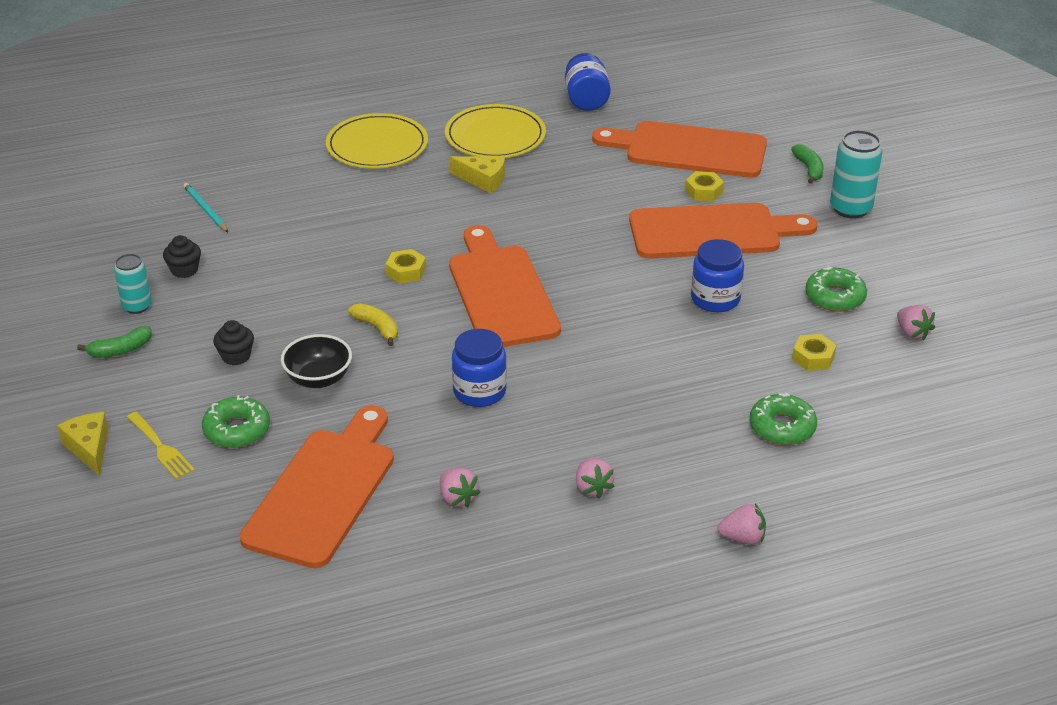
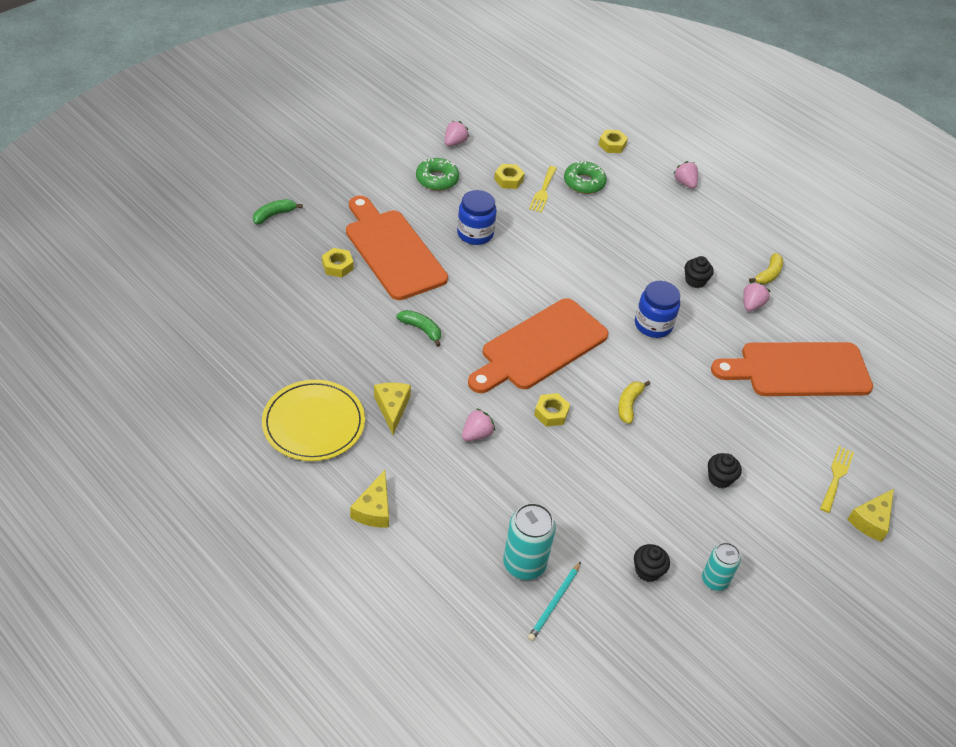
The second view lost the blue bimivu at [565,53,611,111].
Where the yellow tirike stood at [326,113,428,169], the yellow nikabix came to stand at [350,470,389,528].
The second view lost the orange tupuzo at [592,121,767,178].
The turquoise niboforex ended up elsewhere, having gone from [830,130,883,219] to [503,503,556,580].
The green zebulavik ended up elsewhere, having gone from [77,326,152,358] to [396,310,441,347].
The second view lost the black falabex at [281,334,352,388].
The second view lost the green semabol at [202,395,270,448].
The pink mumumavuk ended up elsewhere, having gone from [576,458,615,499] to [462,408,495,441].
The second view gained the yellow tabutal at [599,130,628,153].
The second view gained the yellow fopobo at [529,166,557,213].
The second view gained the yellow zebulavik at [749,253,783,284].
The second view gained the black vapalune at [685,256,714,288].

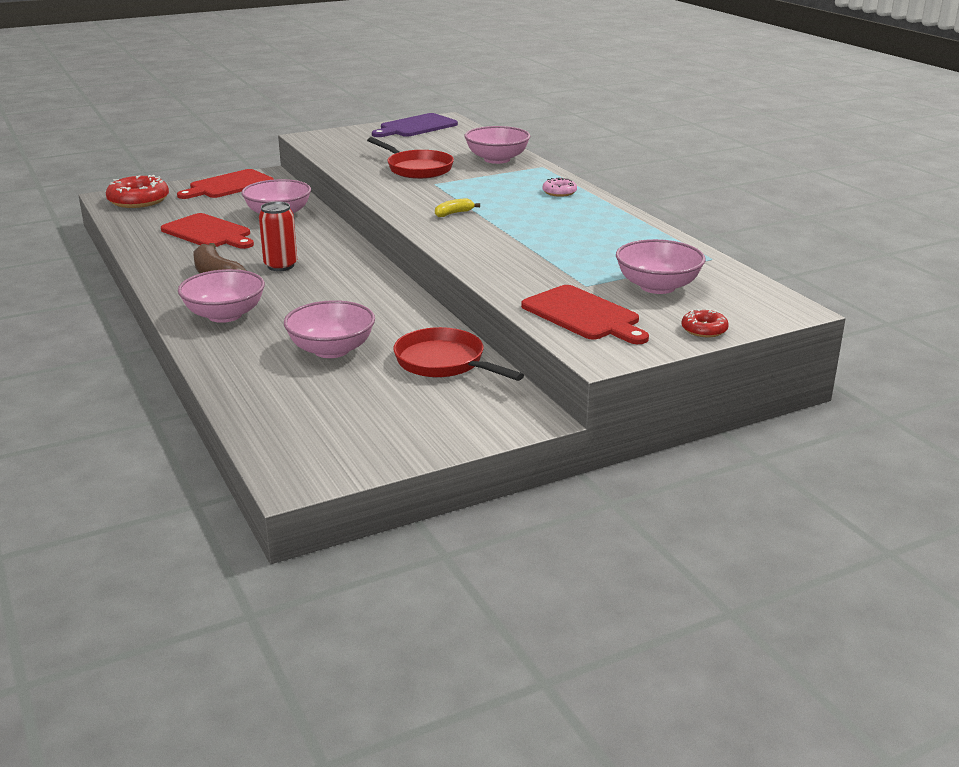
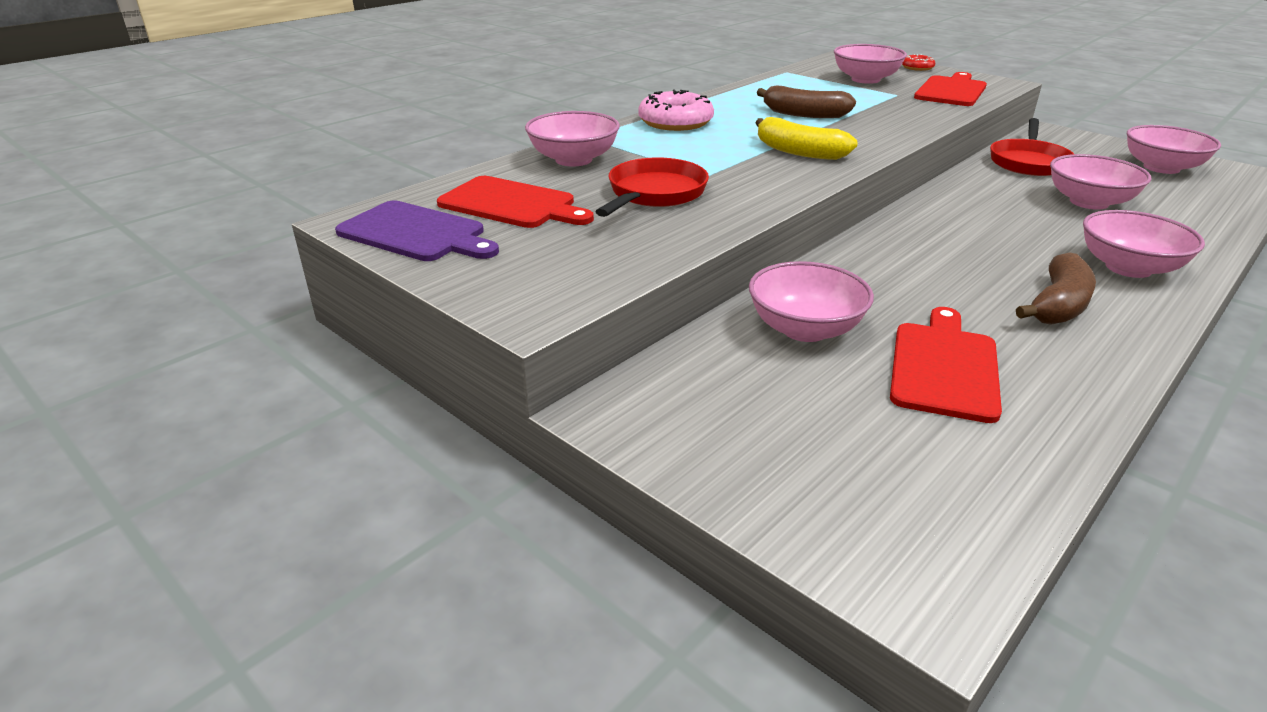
The red tupuzo ended up elsewhere, having gone from [177,169,274,199] to [437,176,594,228].
The second view lost the red semabol at [106,175,169,208].
The size of the pink semabol at [543,178,577,197] changed by a factor of 1.90.
The size of the yellow zebulavik at [435,198,480,217] changed by a factor of 1.88.
The second view lost the red niboforex at [259,202,297,271].
The second view gained the brown zebulavik at [757,85,856,118].
The second view gained the pink falabex at [1127,125,1221,174].

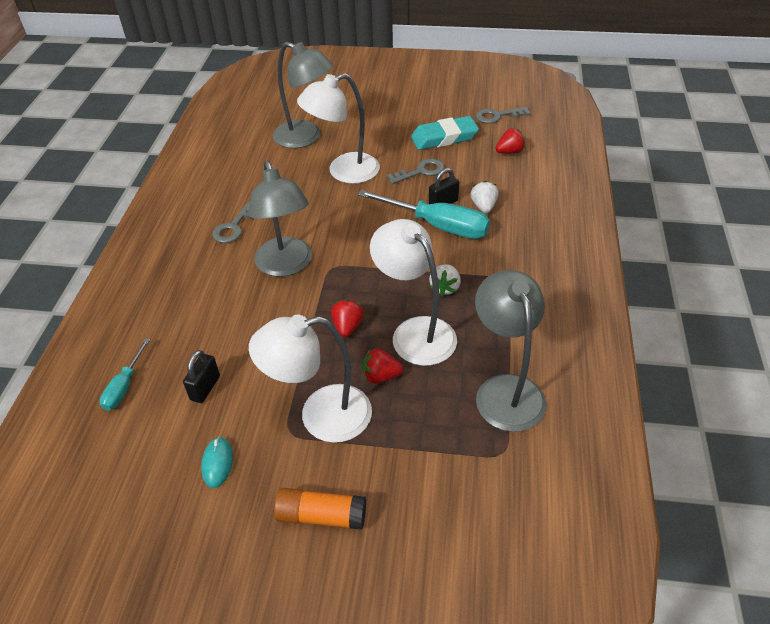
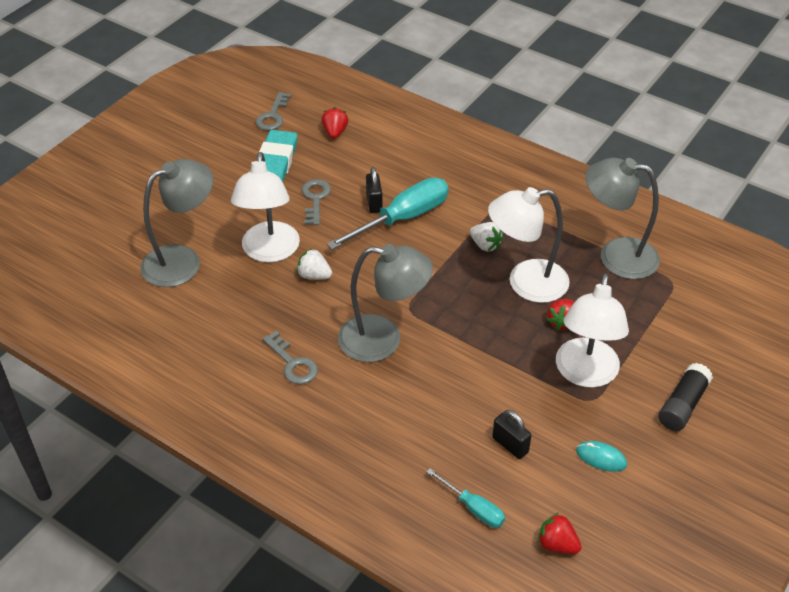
The white mumumavuk ended up elsewhere, having gone from [470,181,499,213] to [297,248,332,280].
The red mumumavuk ended up elsewhere, having gone from [331,299,364,337] to [537,513,581,554].
What was the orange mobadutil at [274,488,366,530] turned into the black mobadutil at [658,363,713,431].

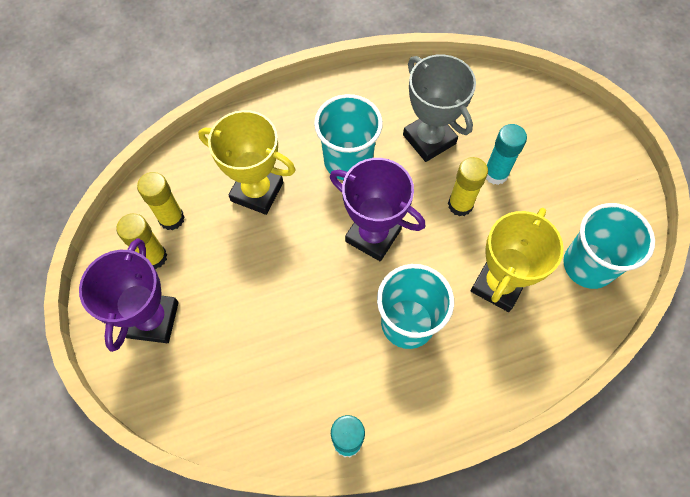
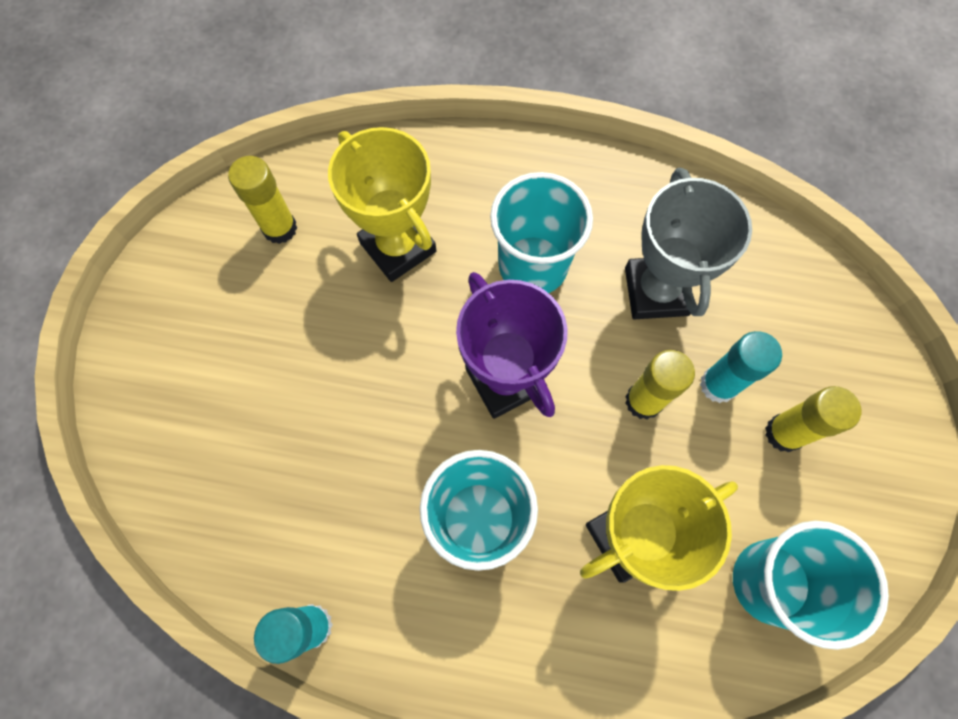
The yellow mobadutil ended up elsewhere, having gone from [116,213,167,269] to [765,386,861,452].
The second view lost the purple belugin at [79,238,179,352].

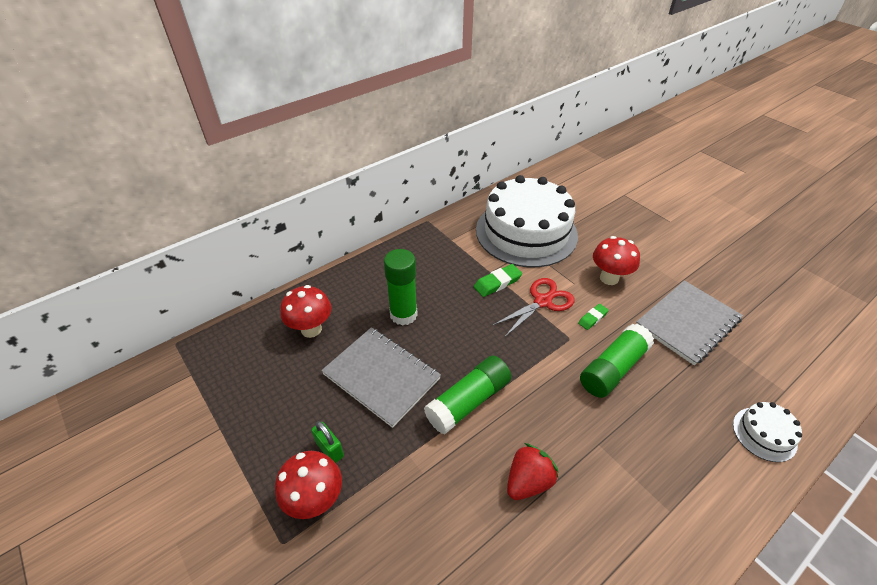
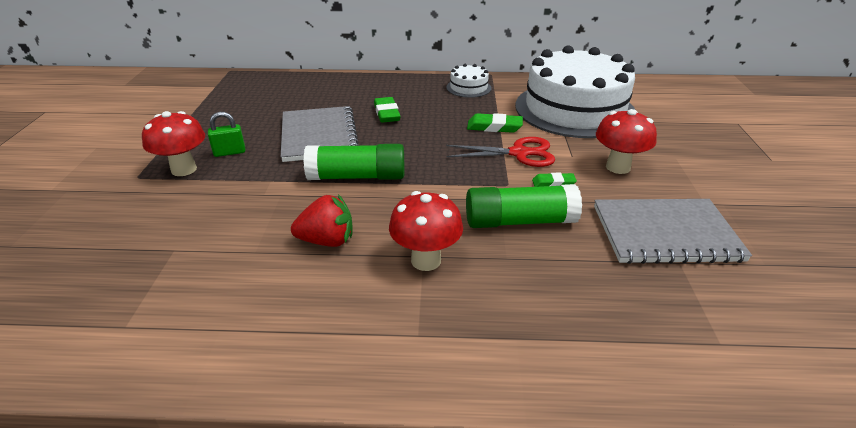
Where the green mobadutil stood at [384,249,418,326], the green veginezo came to stand at [374,97,401,123].
The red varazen ended up elsewhere, having gone from [280,285,332,338] to [389,191,463,271].
The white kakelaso ended up elsewhere, having gone from [733,402,802,462] to [446,64,492,98].
The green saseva at [311,421,344,463] ended up facing another way, 75 degrees clockwise from before.

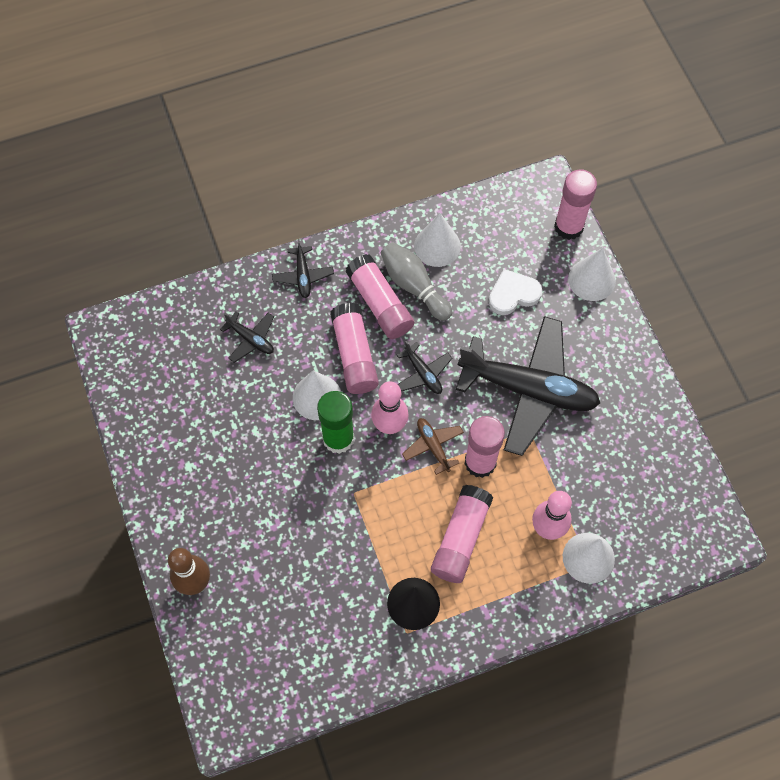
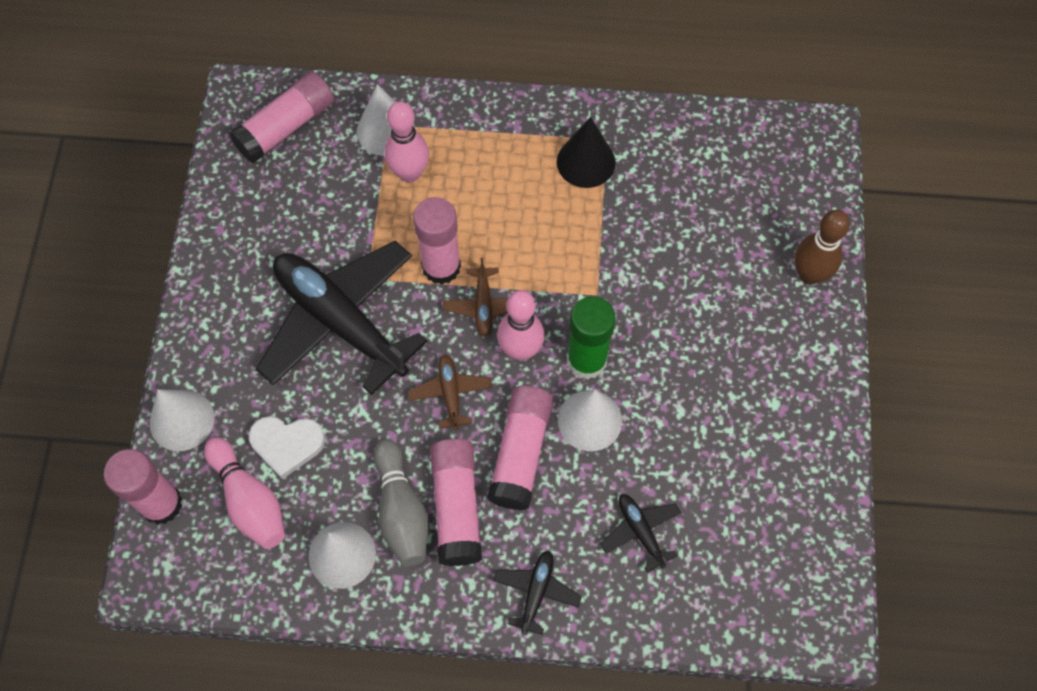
What was the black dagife at [397,341,452,394] turned into the brown dagife at [408,354,492,430].
The pink mobadutil ended up elsewhere, having gone from [431,485,494,583] to [229,71,334,163].
The second view gained the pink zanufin at [204,437,285,549].

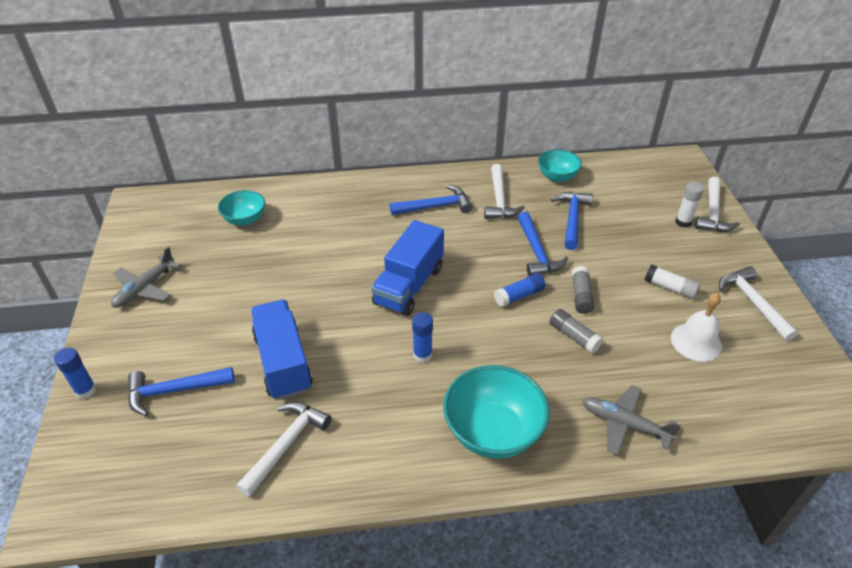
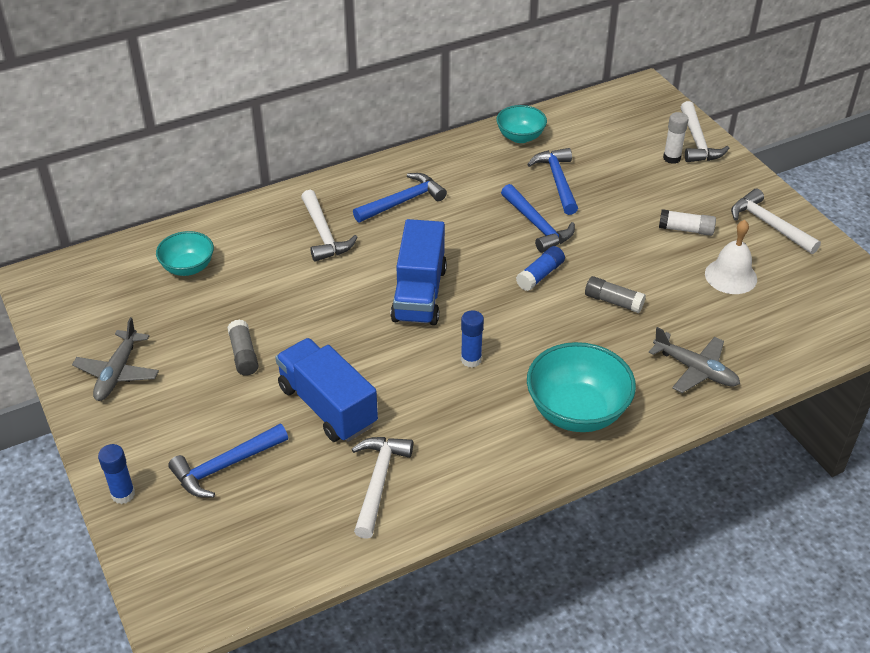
The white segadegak ended up elsewhere, having gone from [484,164,525,219] to [301,190,358,262].
The grey mobadutil ended up elsewhere, having gone from [572,266,595,314] to [227,320,259,376].
The grey dagife at [583,385,681,455] ended up facing another way, 150 degrees counterclockwise from before.

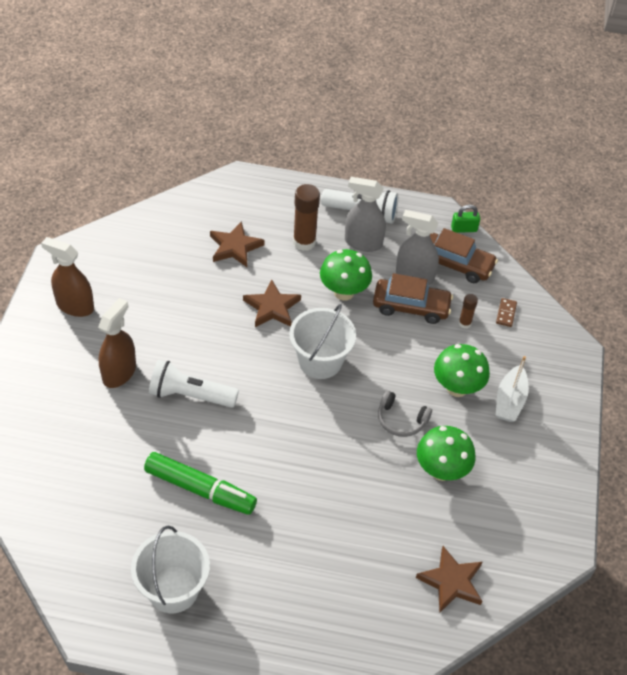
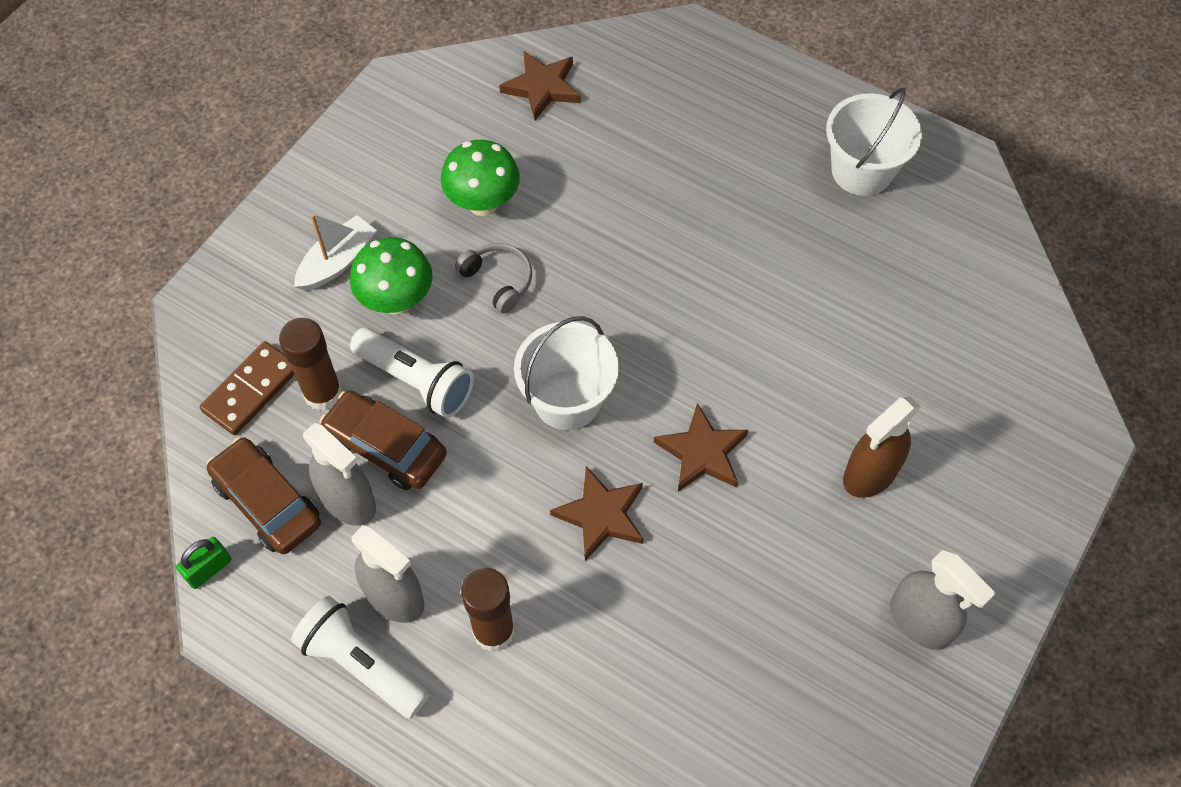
The green saseva at [451,205,480,233] ended up facing another way, 60 degrees counterclockwise from before.
The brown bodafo ended up elsewhere, having gone from [210,221,265,267] to [654,403,748,492].
What was the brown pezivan at [41,237,94,317] turned into the grey pezivan at [890,550,996,650].
The second view lost the green varazen at [320,249,372,301].
The size of the brown mobadutil at [459,294,478,329] changed by a factor of 1.88.
The size of the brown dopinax at [496,298,517,327] changed by a factor of 1.85.
The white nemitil ended up elsewhere, having gone from [149,360,239,408] to [350,328,474,418].
The second view lost the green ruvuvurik at [144,452,257,515].

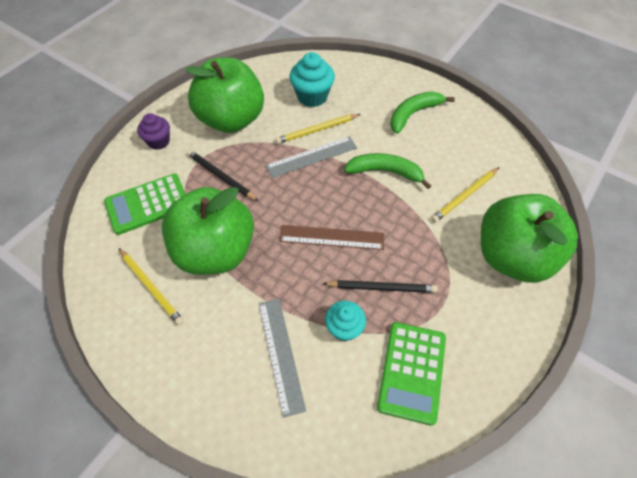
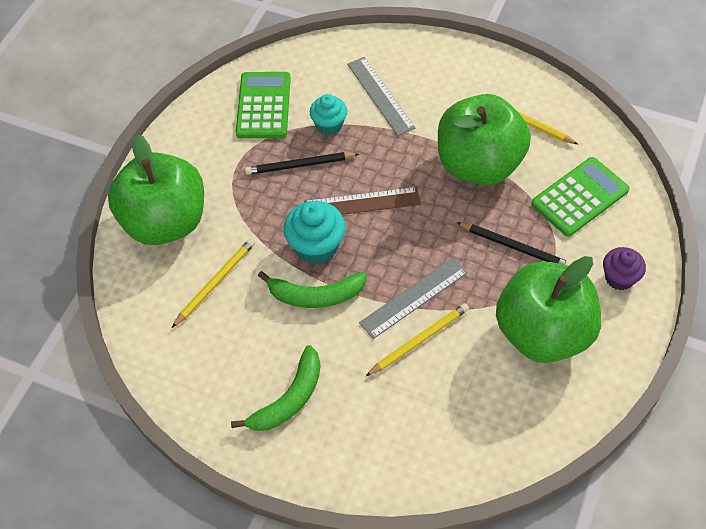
The turquoise vapalune ended up elsewhere, having gone from [290,52,335,107] to [283,201,345,264].

